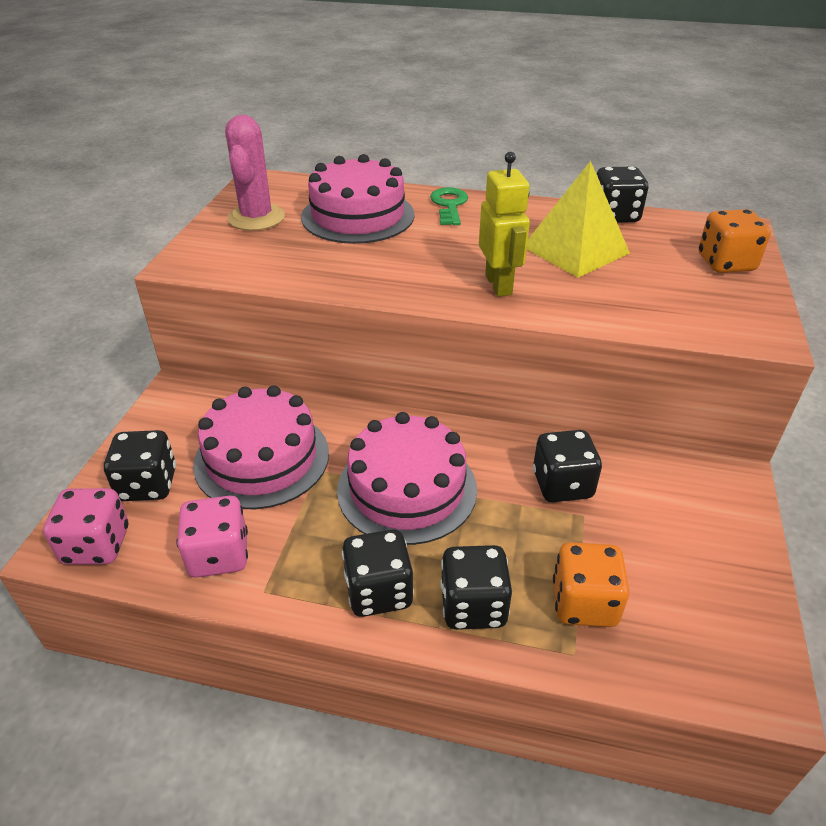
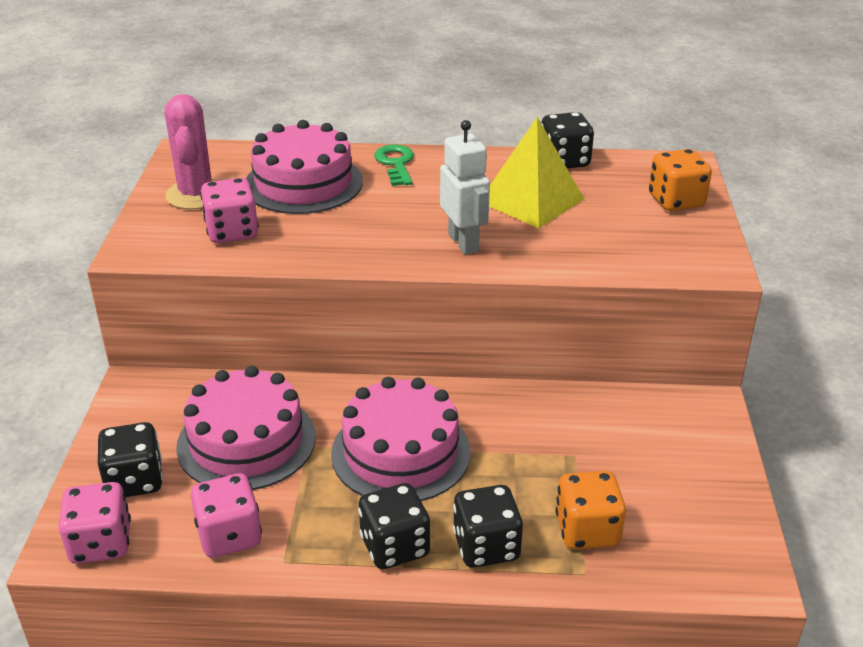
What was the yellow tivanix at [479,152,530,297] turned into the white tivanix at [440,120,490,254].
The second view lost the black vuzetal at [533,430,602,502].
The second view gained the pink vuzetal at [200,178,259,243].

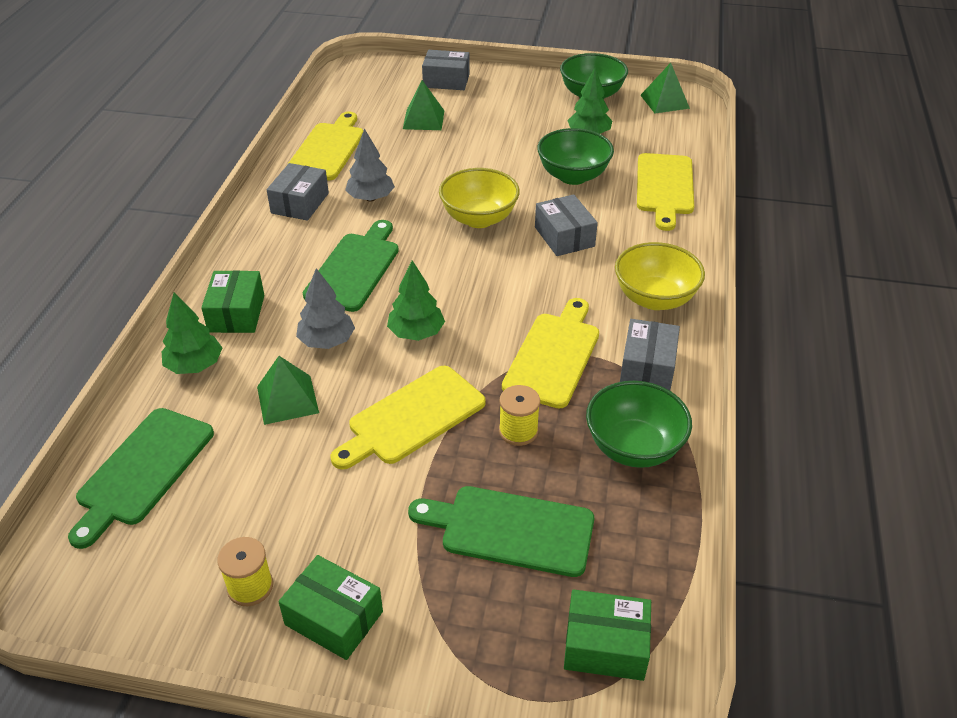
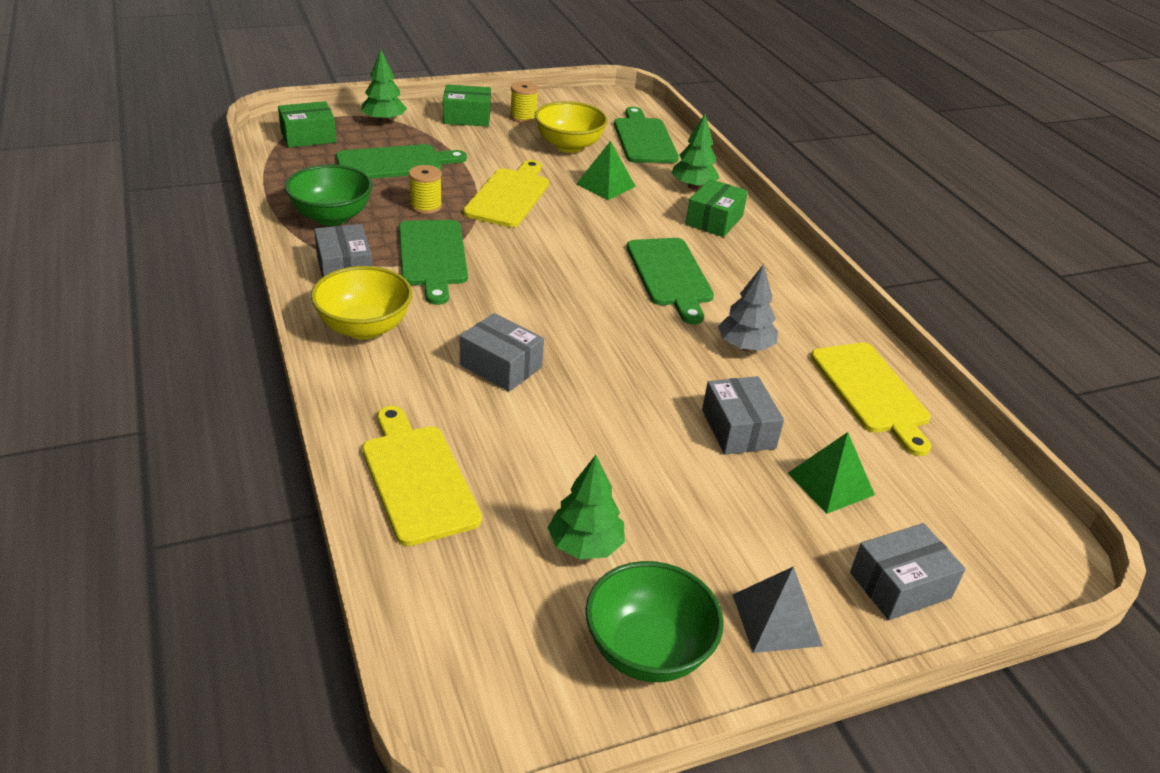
The second view lost the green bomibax at [640,63,690,113].
The second view lost the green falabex at [537,128,614,185].
The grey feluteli ended up elsewhere, having gone from [267,163,329,221] to [702,376,784,455].
The yellow falabex ended up elsewhere, having gone from [439,168,520,228] to [535,101,608,153].
The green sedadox ended up elsewhere, having gone from [387,260,445,341] to [361,50,407,123].
The second view lost the grey sedadox at [296,268,355,349].
The green feluteli at [201,270,264,333] ended up facing another way, 60 degrees clockwise from before.
What was the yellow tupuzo at [502,298,599,409] turned into the green tupuzo at [399,220,468,305].
The second view gained the grey bomibax at [733,566,823,653].

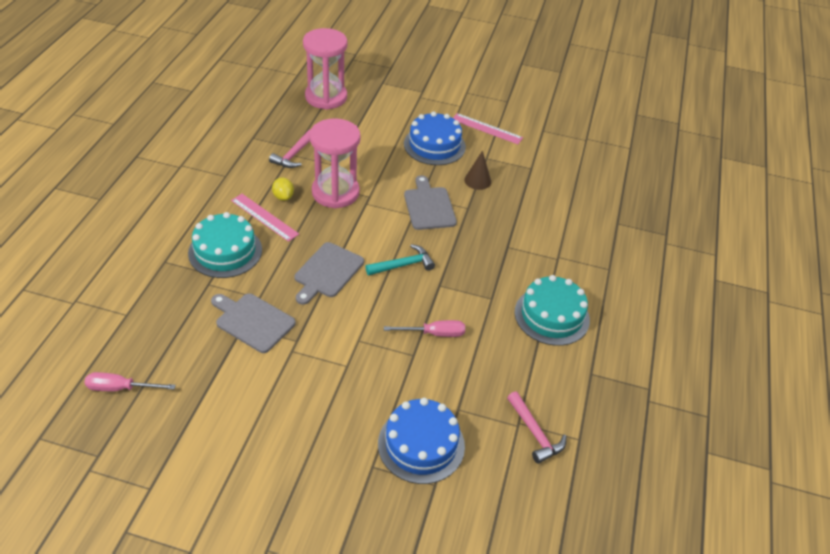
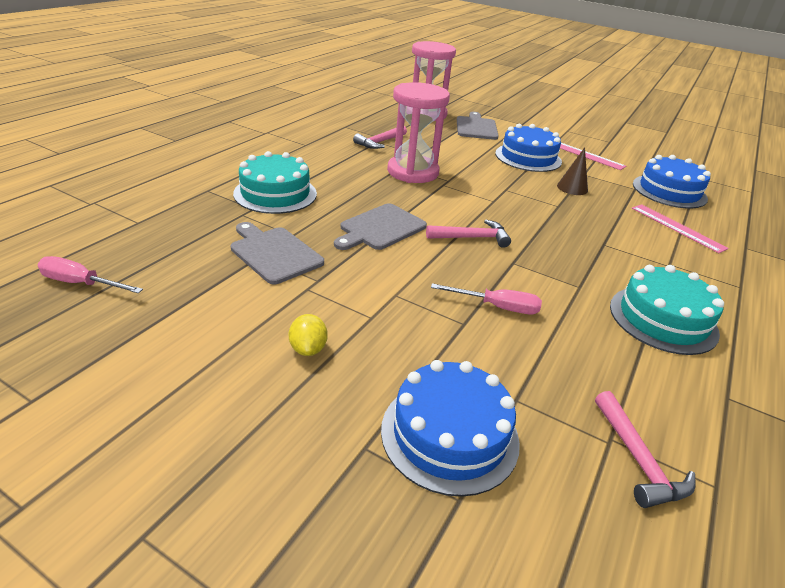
The grey tupuzo ended up elsewhere, having gone from [404,175,457,230] to [457,112,499,140].
The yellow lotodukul ended up elsewhere, having gone from [272,178,294,201] to [289,314,328,356].
The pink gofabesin ended up elsewhere, having gone from [231,194,299,242] to [632,204,729,253].
What was the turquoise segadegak at [365,244,435,276] turned into the pink segadegak at [426,220,511,248].
The second view gained the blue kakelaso at [633,155,711,208].

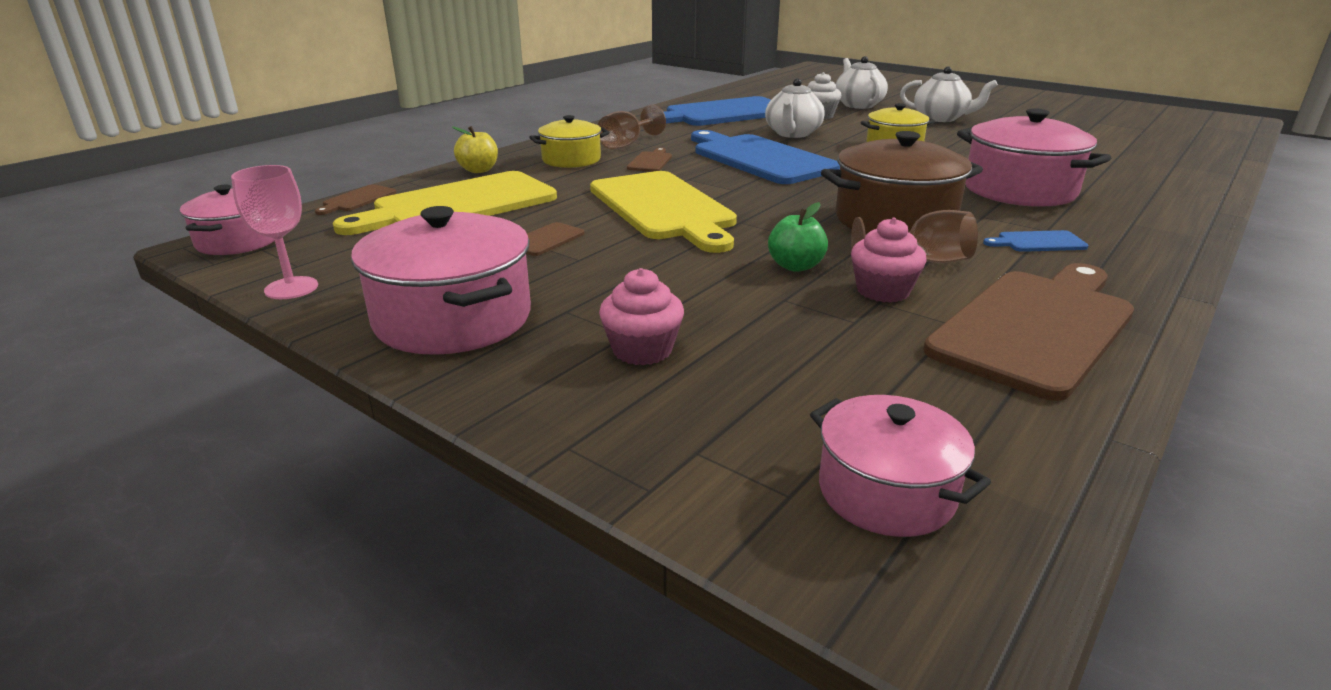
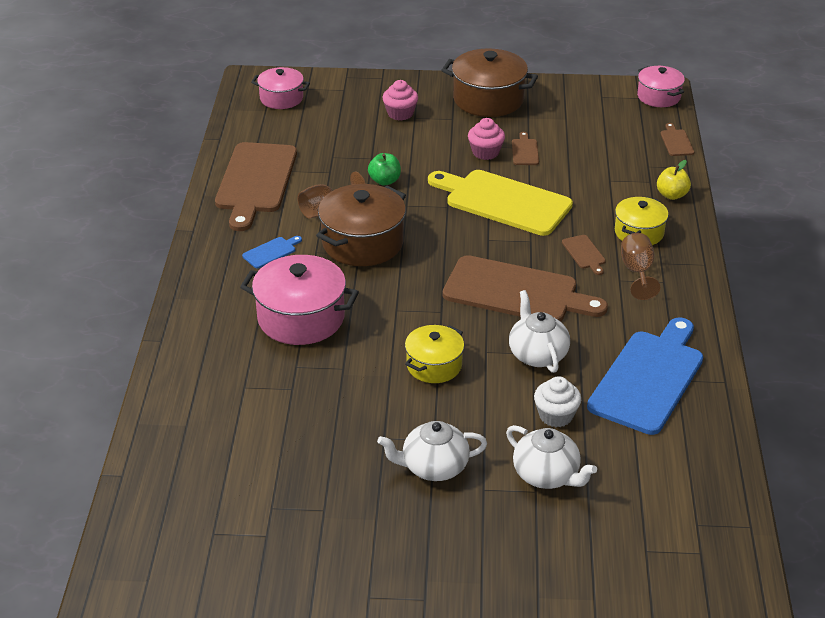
What was the blue tupuzo at [691,130,840,184] turned into the brown tupuzo at [443,255,608,322].
The second view lost the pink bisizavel at [231,165,318,299].
The second view lost the yellow tupuzo at [333,171,557,235].
What was the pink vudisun at [351,206,531,355] turned into the brown vudisun at [442,49,538,117].
The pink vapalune ended up elsewhere, having gone from [851,218,927,303] to [468,118,505,160].

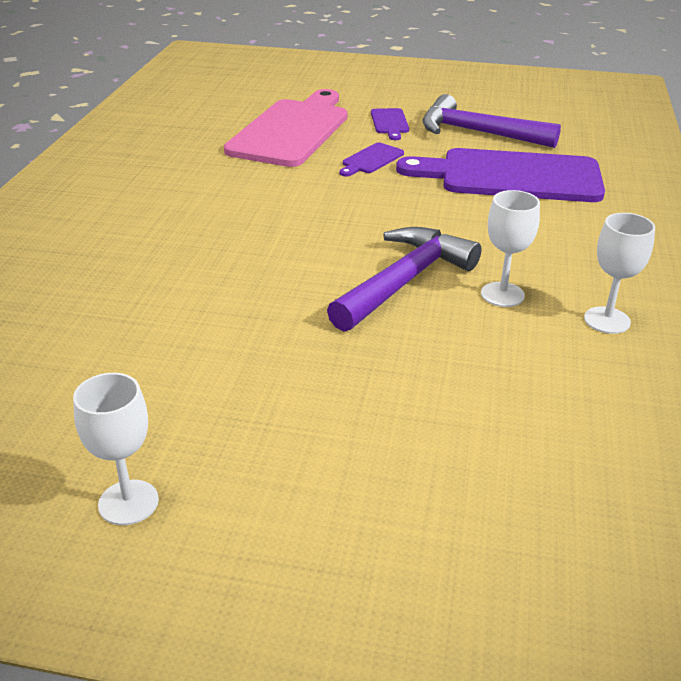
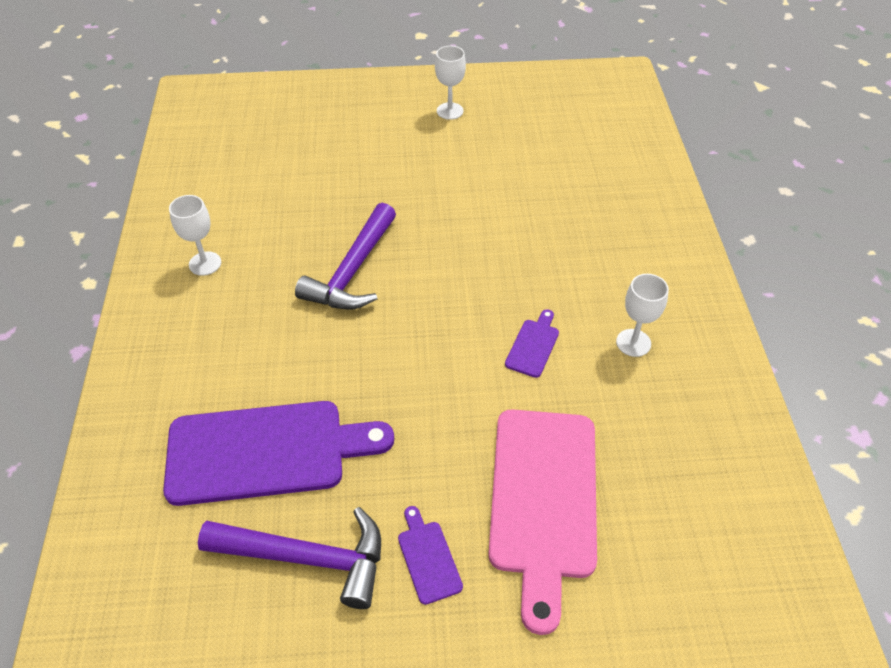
The purple tupuzo ended up elsewhere, having gone from [340,143,404,177] to [505,309,559,378].
The white bisizavel ended up elsewhere, having gone from [481,190,540,307] to [616,274,669,357].

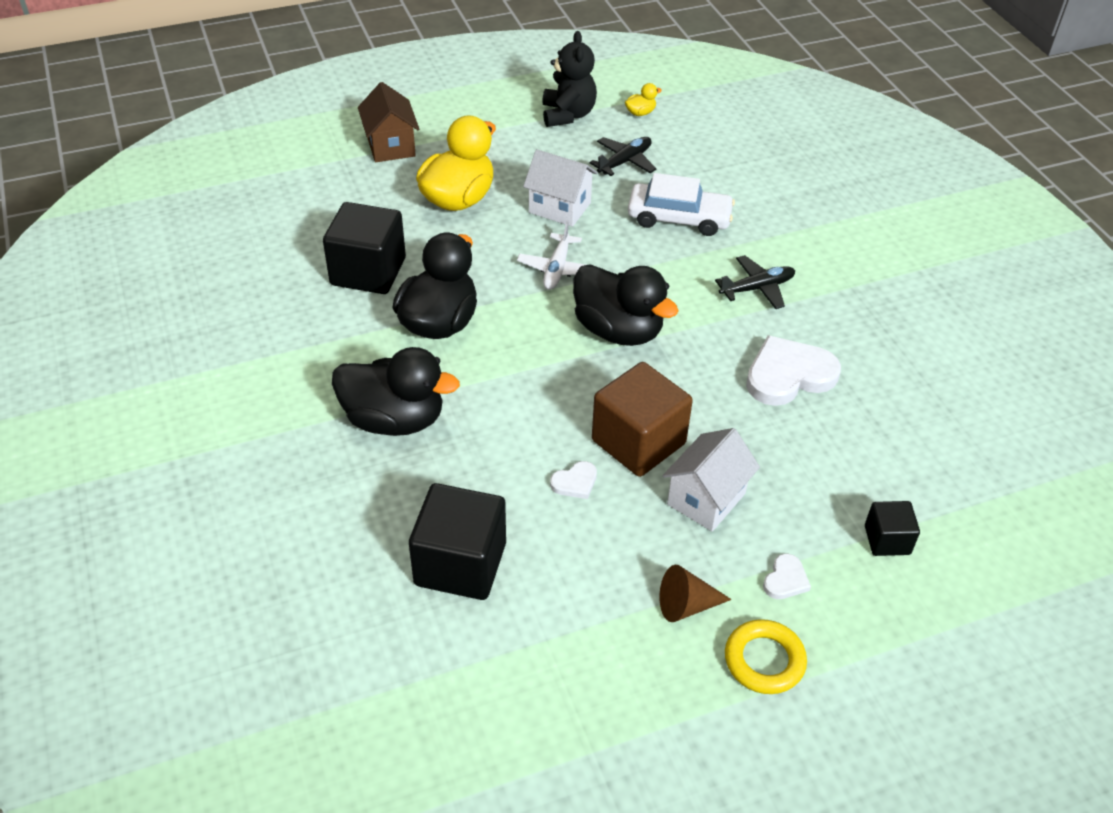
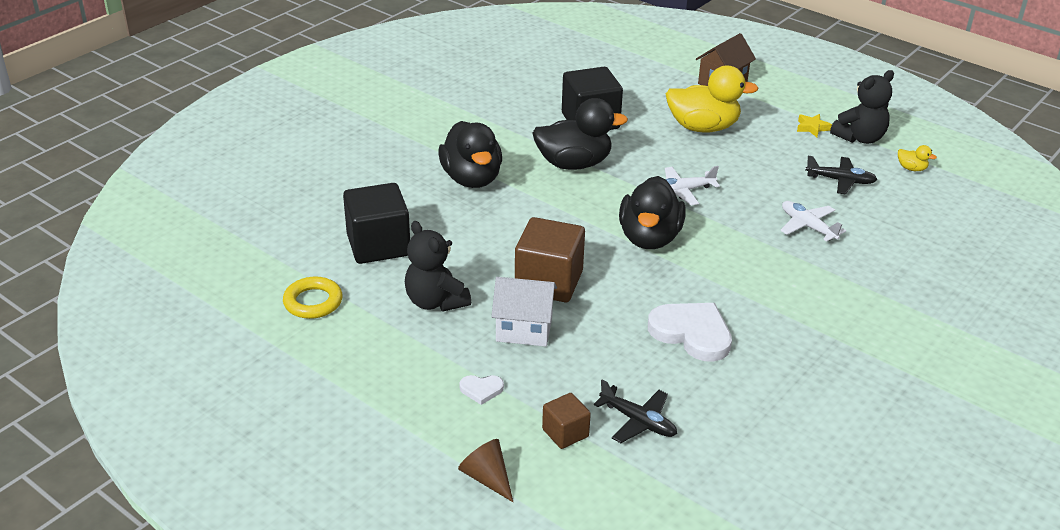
The second view lost the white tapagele at [523,149,598,227].
Where the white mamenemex stood at [628,173,735,236], the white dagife came to stand at [780,201,846,242].
The black dagife ended up elsewhere, having gone from [715,255,795,309] to [594,380,677,443].
The second view lost the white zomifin at [550,461,597,499].
What was the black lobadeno at [865,501,920,556] turned into the brown lobadeno at [542,393,591,449].
The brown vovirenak ended up elsewhere, having gone from [660,565,732,622] to [458,439,513,502].
The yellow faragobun ended up elsewhere, having gone from [725,619,807,694] to [283,277,343,319].
The second view gained the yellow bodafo at [797,114,832,137].
The second view gained the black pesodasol at [405,221,471,311].

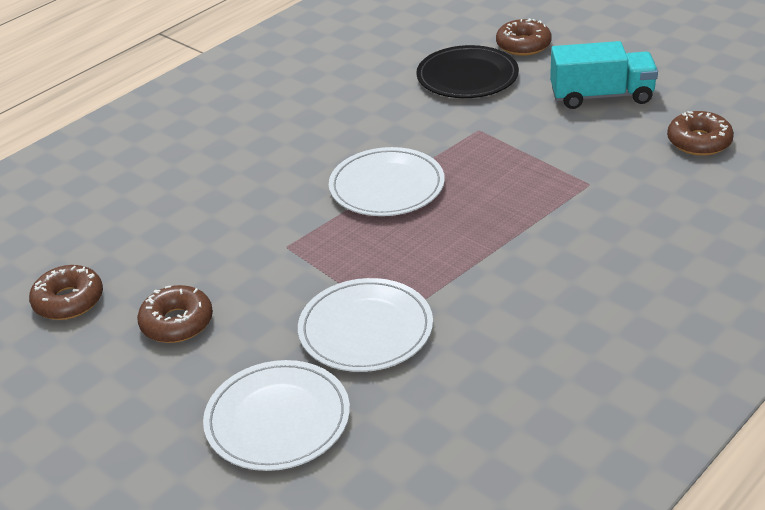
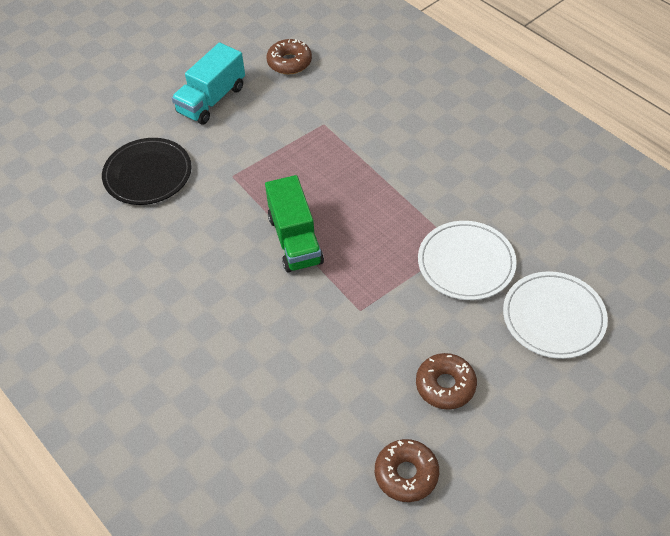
The second view lost the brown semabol at [496,18,552,56].
The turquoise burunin at [550,41,658,109] ended up facing another way, 150 degrees counterclockwise from before.
Where the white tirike stood at [329,147,445,216], the green burunin came to stand at [265,175,324,273].

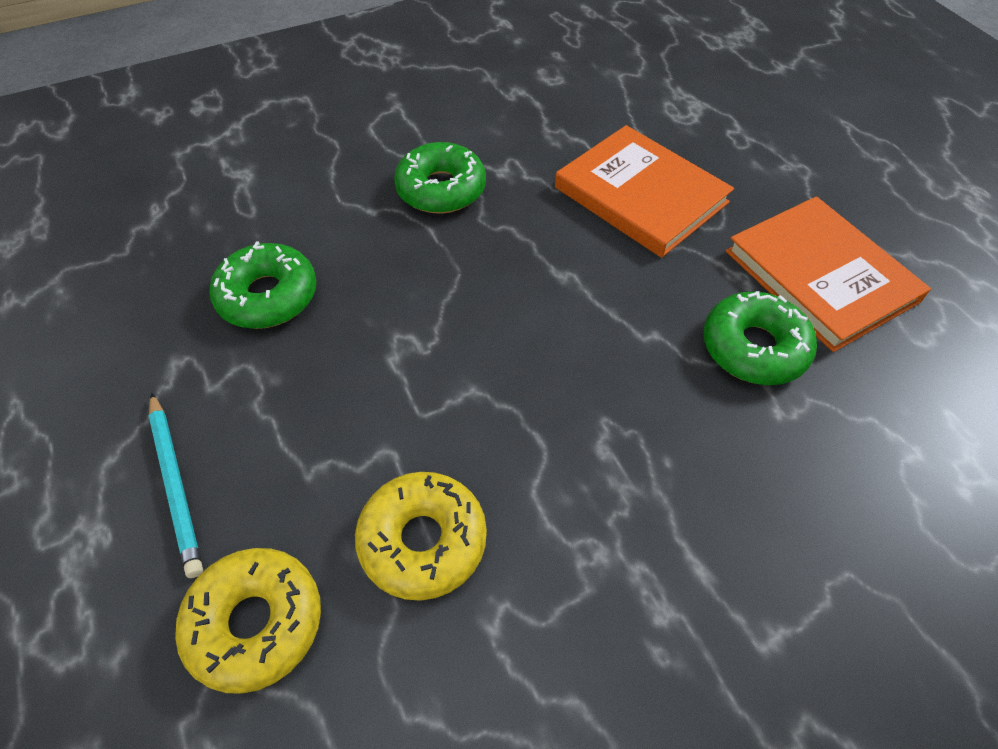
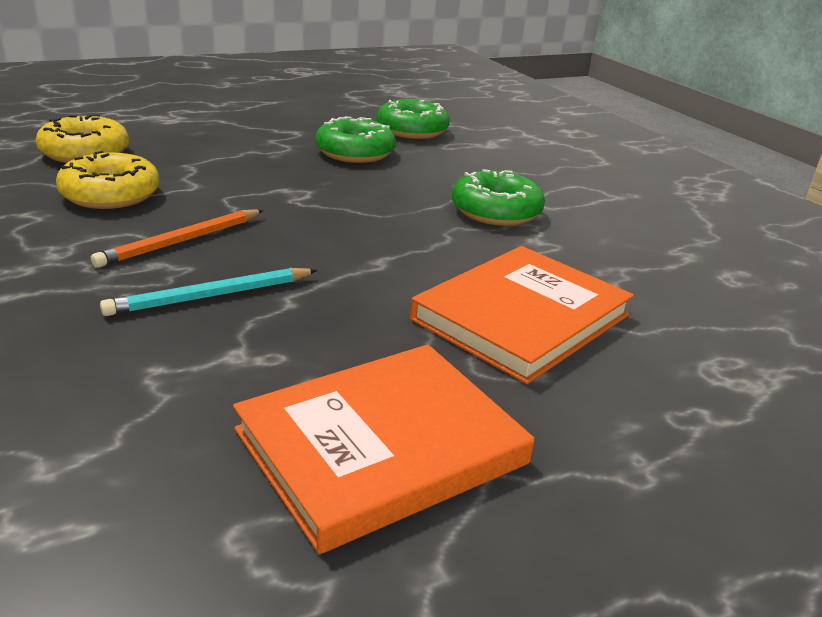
The green semabol ended up elsewhere, having gone from [703,291,817,385] to [377,99,450,139].
The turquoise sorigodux ended up elsewhere, having gone from [148,393,203,578] to [100,268,318,316].
The second view gained the orange sorigodux at [91,209,264,268].

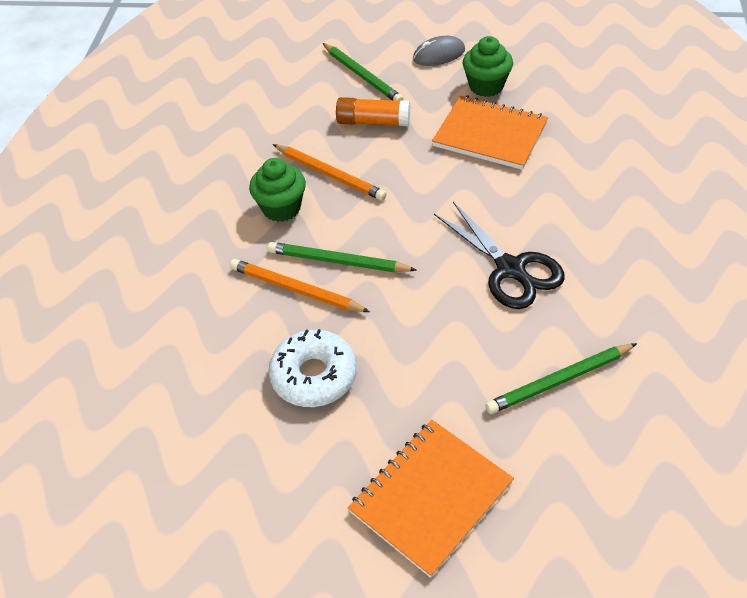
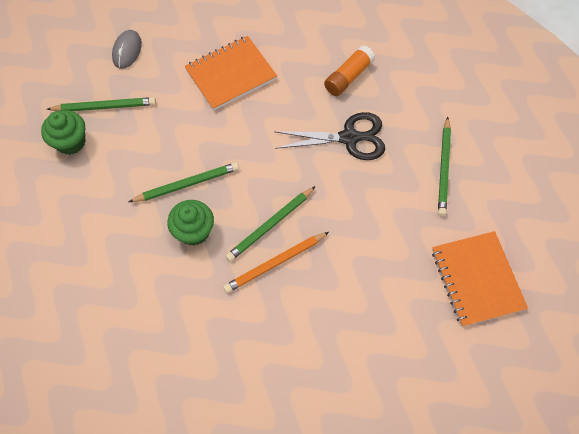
The green vapalune ended up elsewhere, having gone from [463,36,513,97] to [41,110,86,155].
The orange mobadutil ended up elsewhere, having gone from [336,97,410,126] to [324,45,375,96].
What was the orange sorigodux at [273,144,387,201] turned into the green sorigodux at [129,162,239,202].
The second view lost the white semabol at [268,329,357,407].

